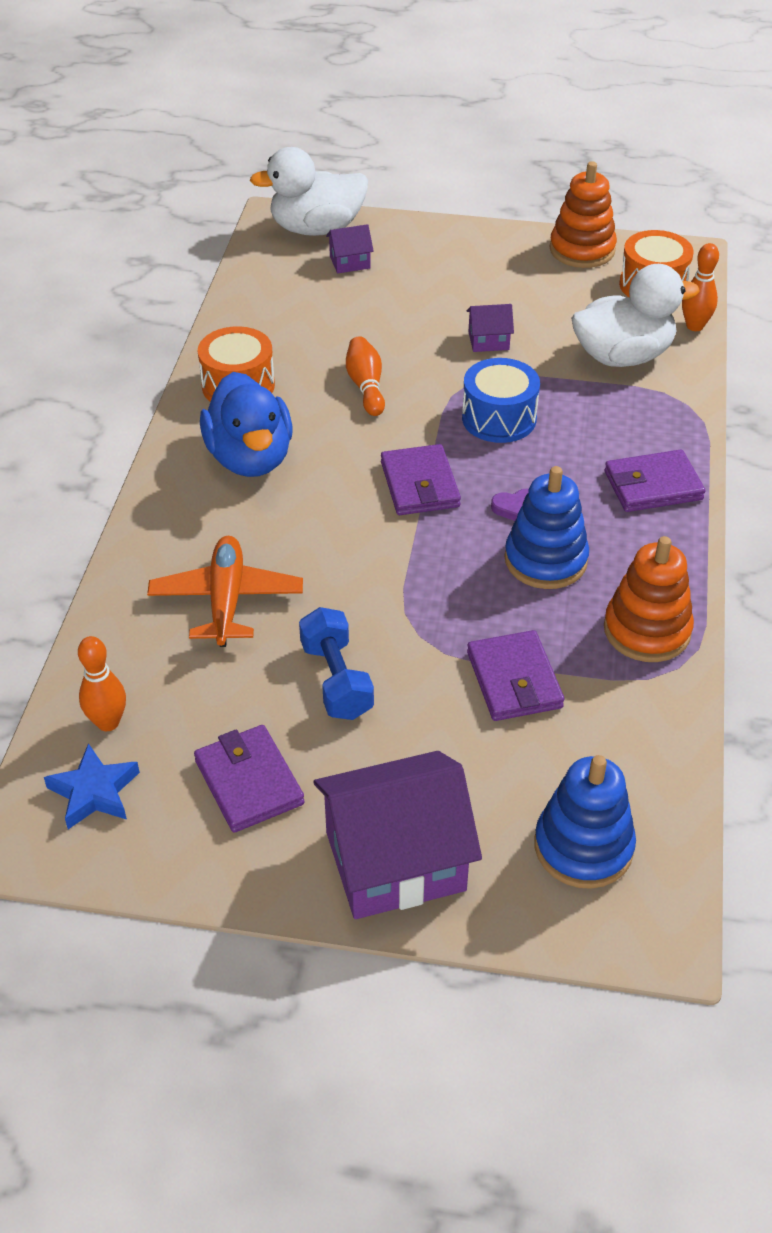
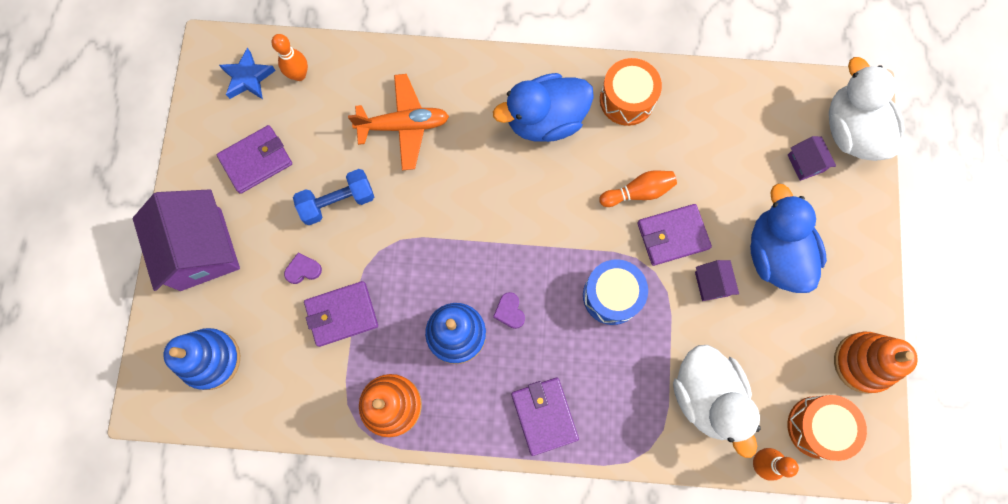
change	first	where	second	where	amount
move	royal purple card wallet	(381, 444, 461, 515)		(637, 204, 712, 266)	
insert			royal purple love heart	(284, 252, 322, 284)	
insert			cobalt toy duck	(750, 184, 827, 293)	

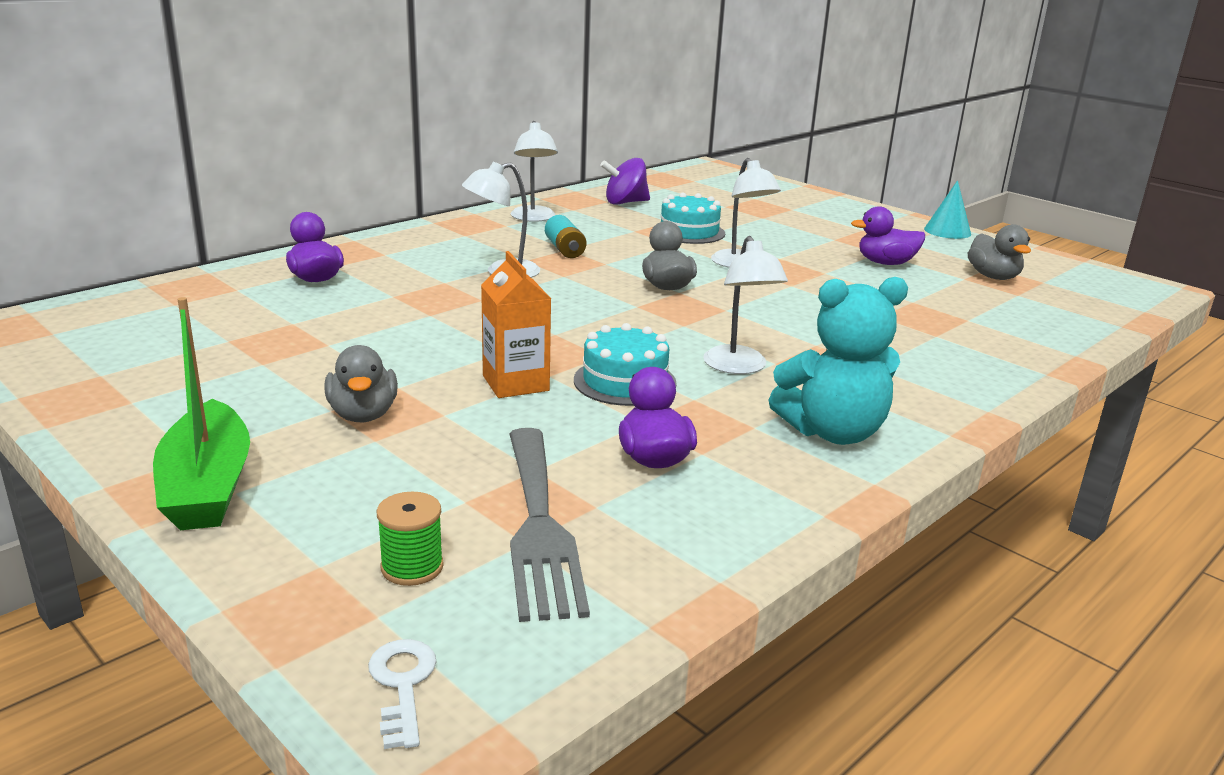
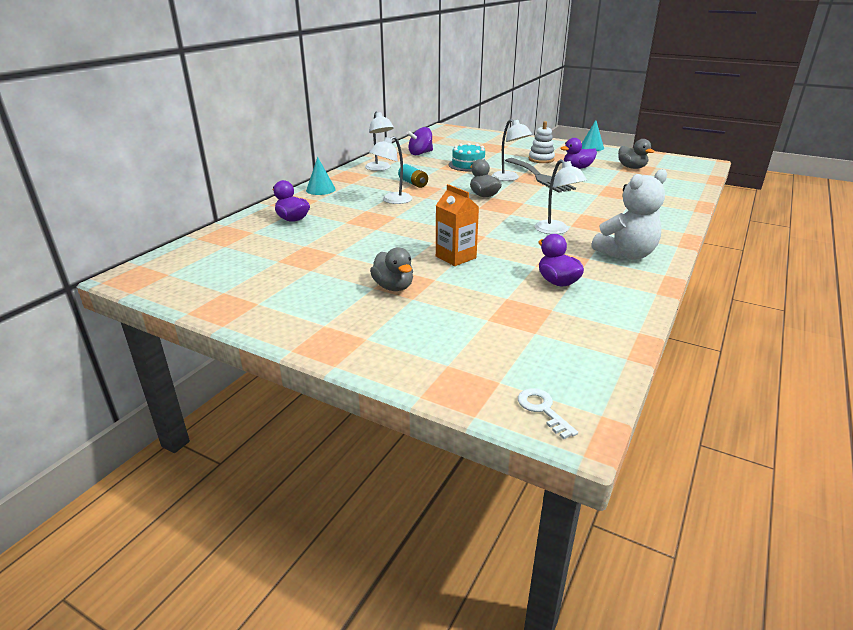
change	first	where	second	where	amount
delete	leaf-green boat	(153, 297, 250, 530)			
delete	leaf-green bobbin	(377, 492, 444, 586)			
move	grey table fork	(509, 428, 590, 622)		(505, 158, 576, 193)	
delete	aqua cake	(574, 323, 677, 406)			
recolor	aqua teddy	(769, 277, 908, 445)	pure white teddy	(591, 169, 667, 260)	
insert			aqua cone shape	(306, 157, 336, 195)	
insert			pure white stacking rings	(529, 121, 555, 163)	

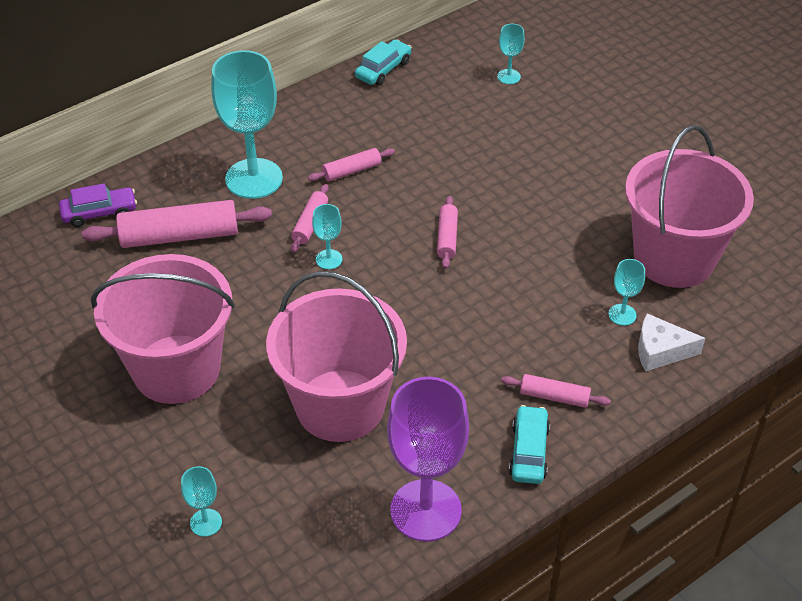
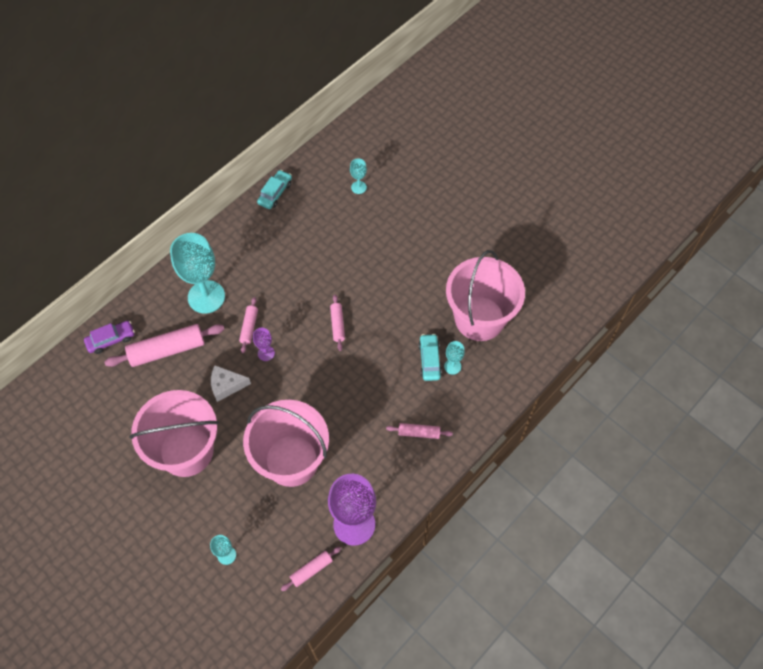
change	first	where	second	where	amount
move	rose-pink dough roller	(308, 148, 395, 181)		(281, 547, 341, 591)	
recolor	aqua wine glass	(312, 204, 342, 269)	royal purple wine glass	(253, 328, 275, 361)	
move	aqua car	(509, 405, 550, 484)		(418, 334, 442, 381)	
move	pure white cheese wedge	(638, 313, 705, 371)		(211, 365, 251, 402)	

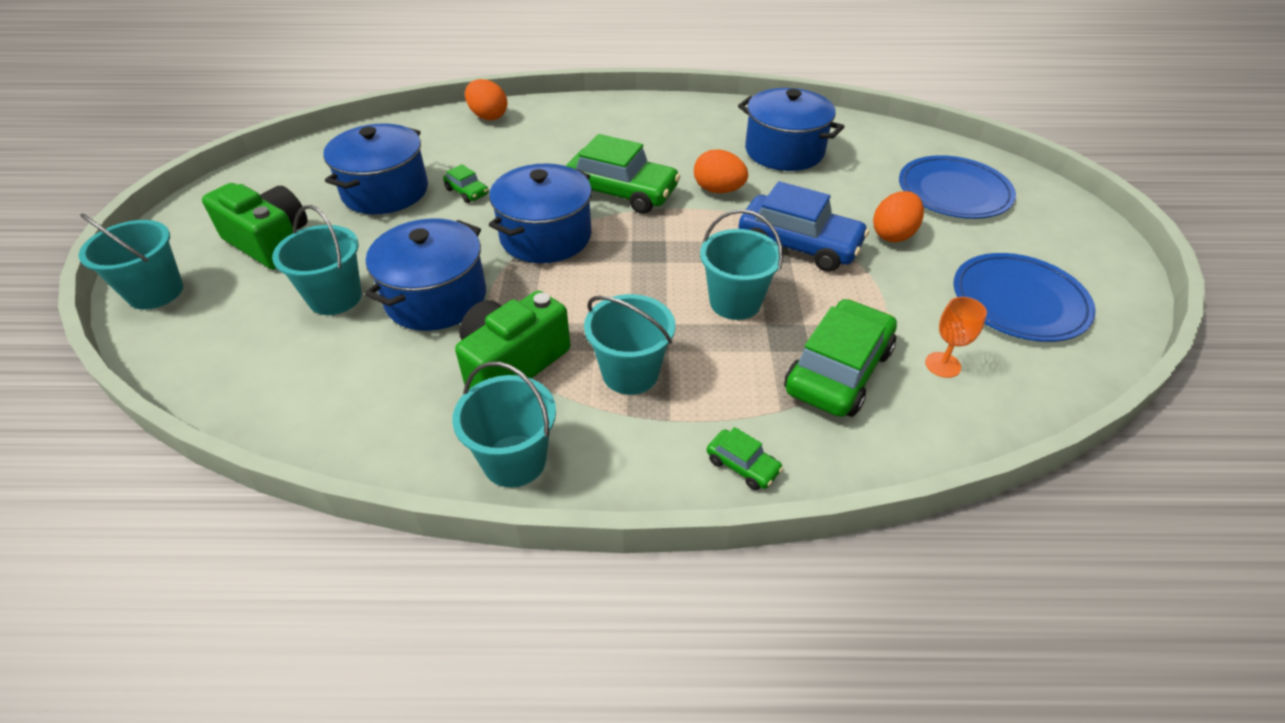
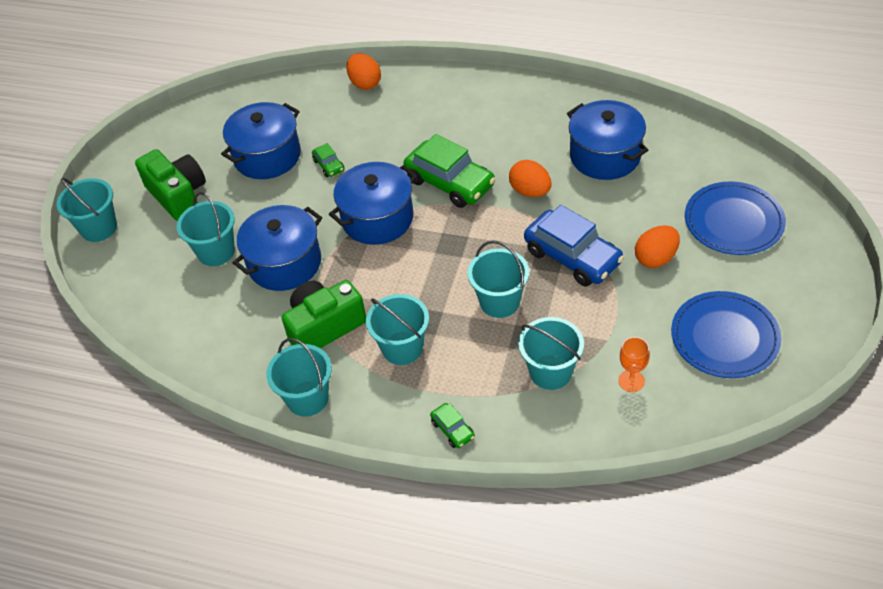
change	first	where	second	where	amount
replace	leaf-green car	(784, 299, 897, 417)	aqua sand bucket	(518, 317, 584, 390)	

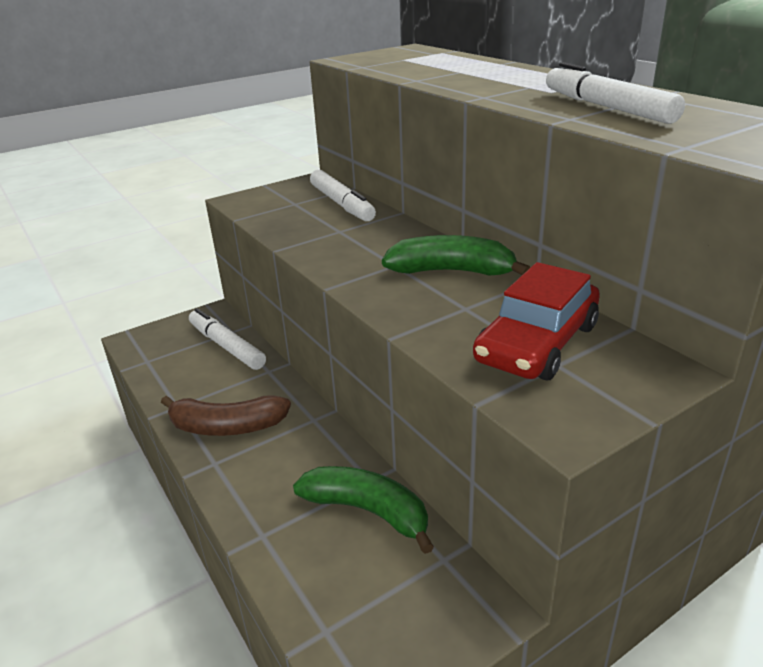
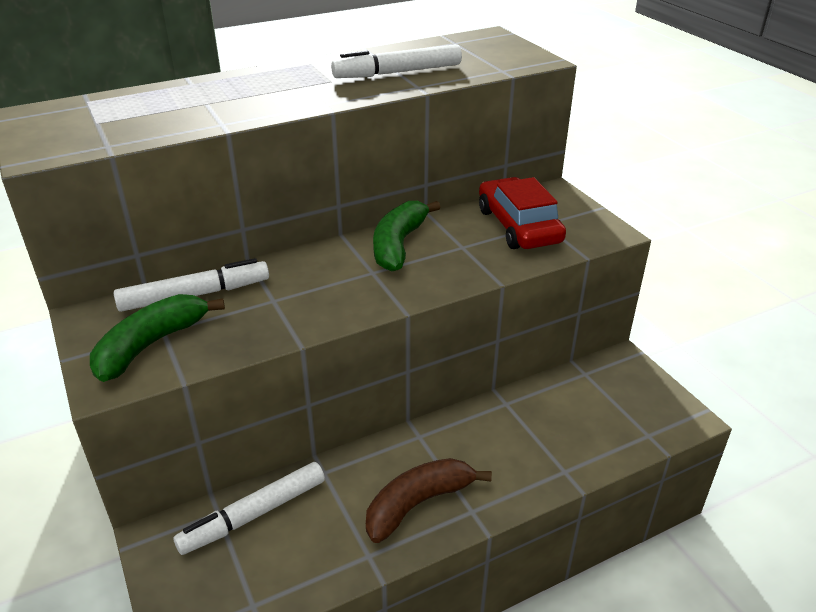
change	first	where	second	where	amount
rotate	brown banana fruit	(161, 395, 291, 436)		(366, 458, 492, 543)	135 degrees counterclockwise
move	leaf-green banana fruit	(293, 466, 434, 554)		(90, 294, 225, 382)	
rotate	red car	(473, 262, 600, 380)		(479, 177, 566, 249)	150 degrees counterclockwise

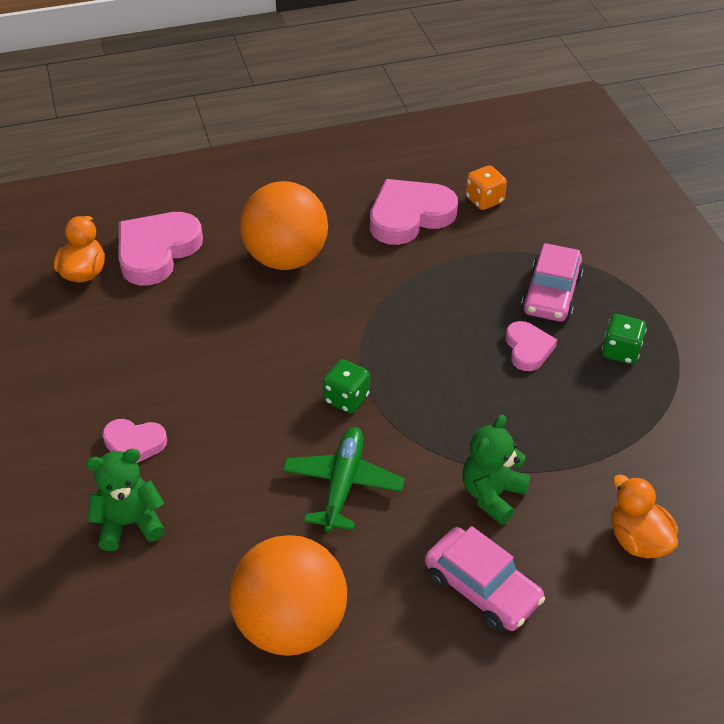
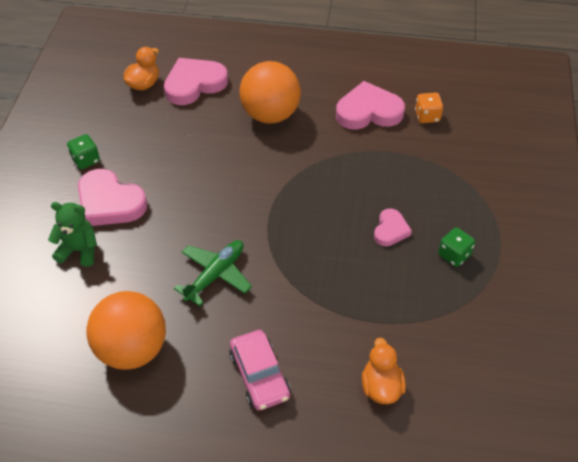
change	first	where	second	where	amount
resize	rose-pink love heart	(102, 419, 167, 463)		(78, 169, 147, 226)	x1.79
move	leaf-green dice	(323, 359, 370, 413)		(67, 134, 100, 170)	
delete	leaf-green teddy	(462, 414, 530, 525)			
delete	rose-pink car	(521, 243, 584, 322)			

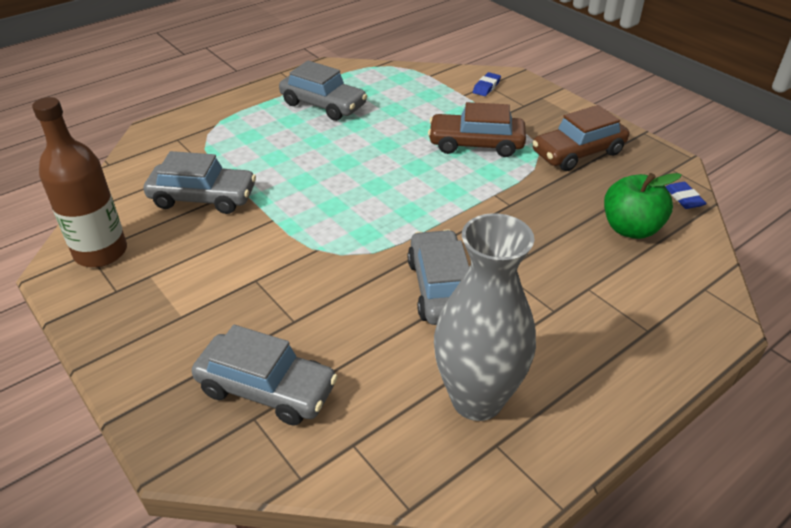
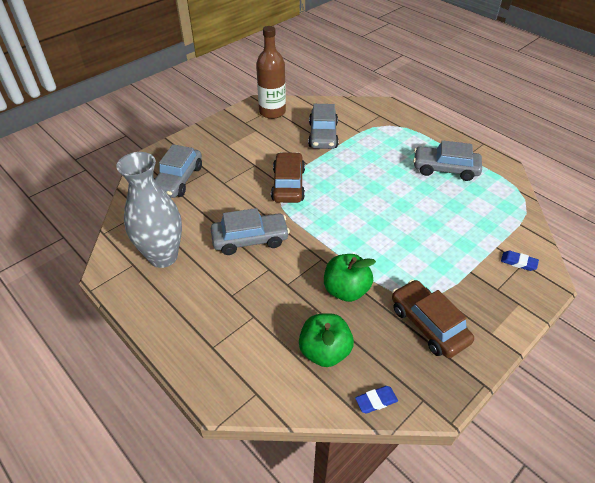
change	first	where	second	where	amount
rotate	grey car	(279, 60, 367, 121)		(413, 140, 482, 181)	75 degrees clockwise
move	brown car	(428, 102, 526, 157)		(271, 152, 305, 203)	
insert			leaf-green apple	(324, 254, 376, 302)	

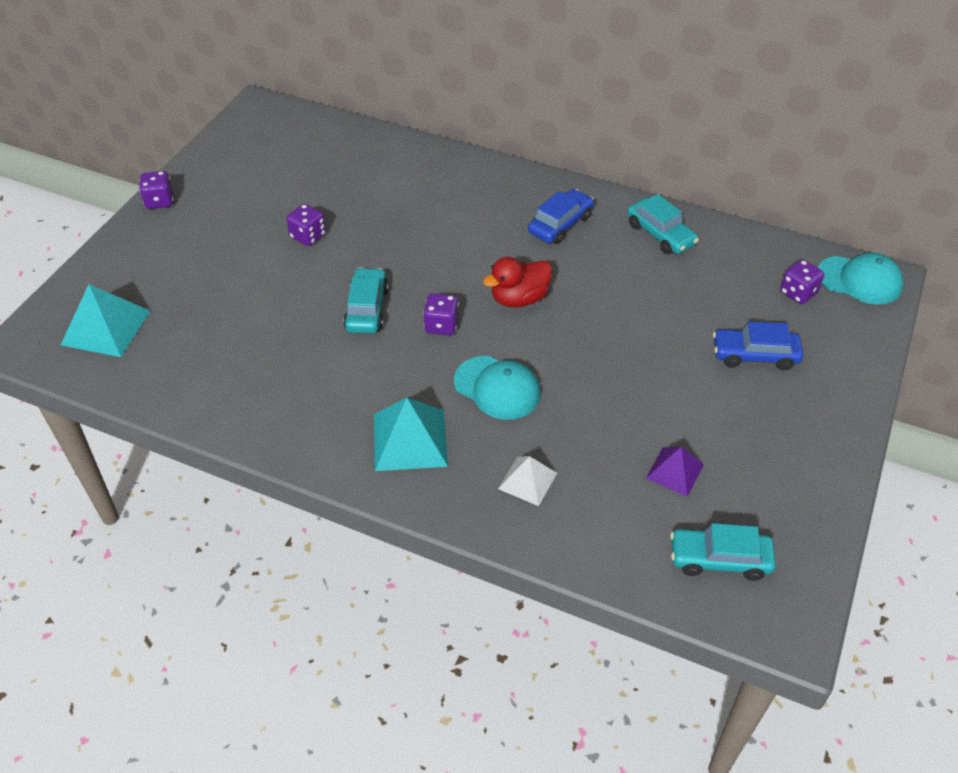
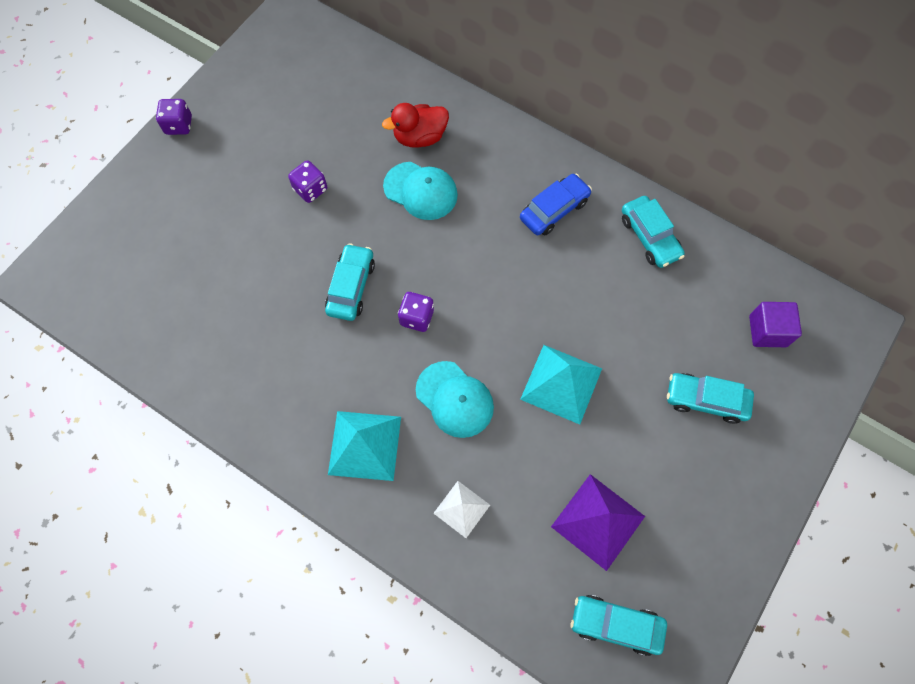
change	first	where	second	where	amount
move	aqua pyramid shape	(61, 284, 150, 357)		(520, 345, 602, 425)	
move	red toy duck	(483, 257, 552, 308)		(382, 103, 449, 147)	
resize	royal purple pyramid shape	(646, 447, 704, 497)		(551, 474, 645, 571)	x1.65
recolor	cobalt car	(713, 322, 803, 370)	aqua car	(667, 373, 754, 424)	
replace	royal purple dice	(780, 259, 824, 304)	royal purple solid cube	(749, 302, 802, 347)	
move	aqua peaked cap	(818, 253, 904, 304)		(383, 162, 458, 220)	

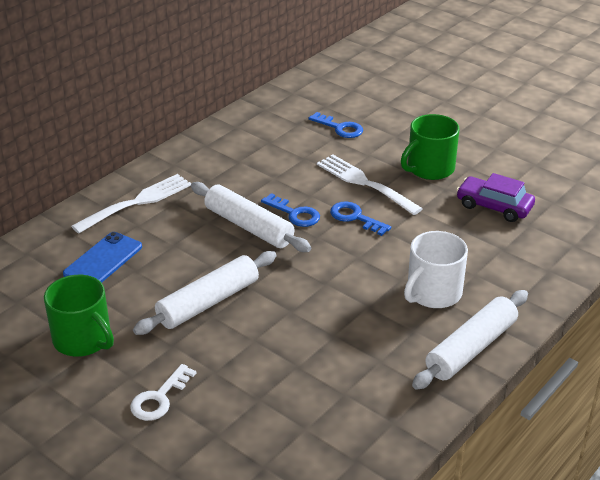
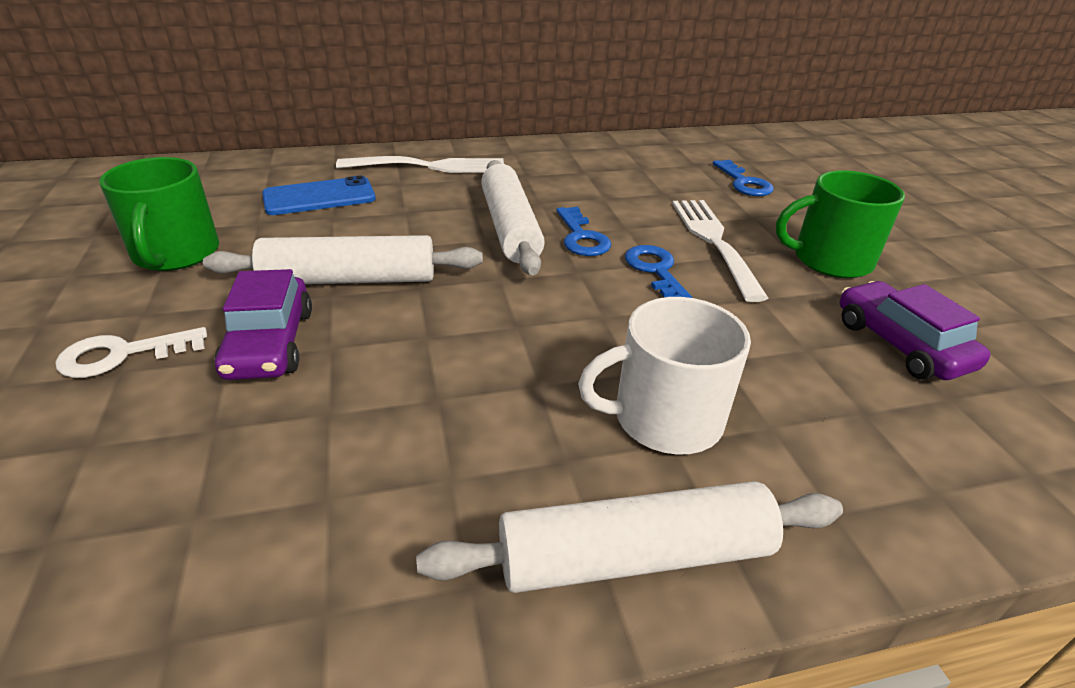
change	first	where	second	where	amount
insert			royal purple car	(214, 269, 312, 380)	

